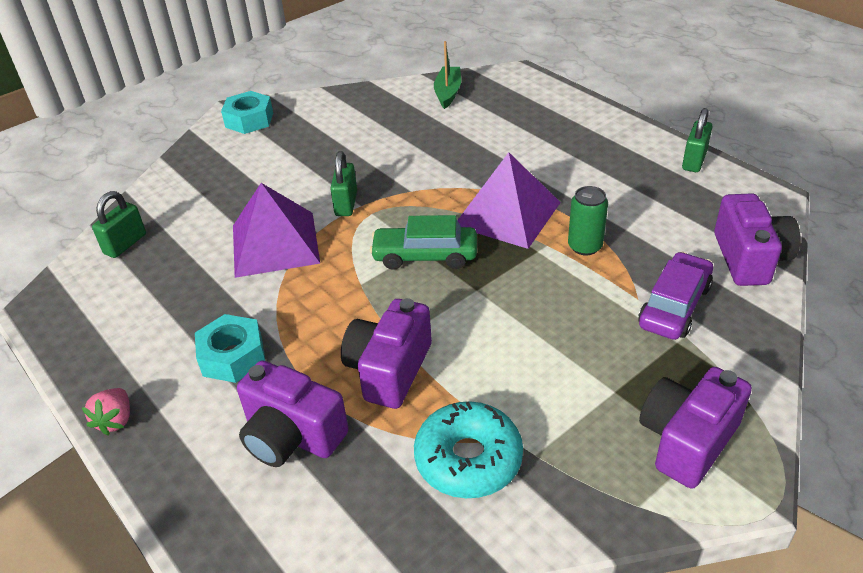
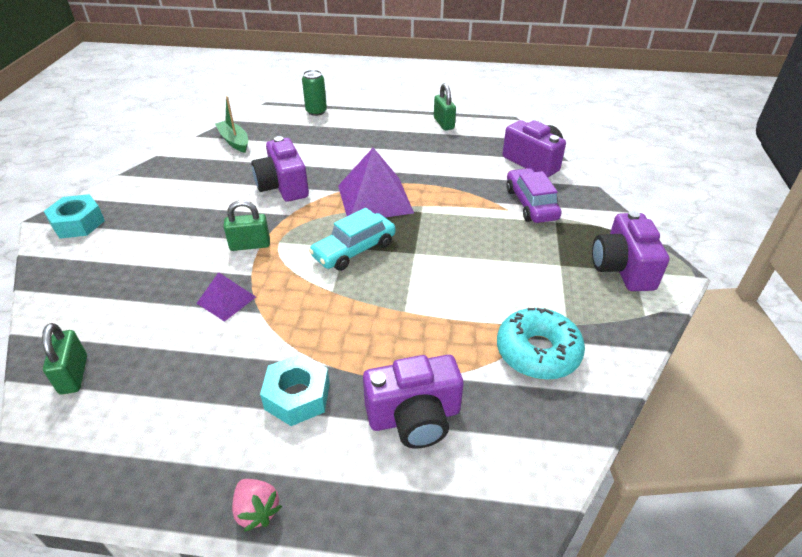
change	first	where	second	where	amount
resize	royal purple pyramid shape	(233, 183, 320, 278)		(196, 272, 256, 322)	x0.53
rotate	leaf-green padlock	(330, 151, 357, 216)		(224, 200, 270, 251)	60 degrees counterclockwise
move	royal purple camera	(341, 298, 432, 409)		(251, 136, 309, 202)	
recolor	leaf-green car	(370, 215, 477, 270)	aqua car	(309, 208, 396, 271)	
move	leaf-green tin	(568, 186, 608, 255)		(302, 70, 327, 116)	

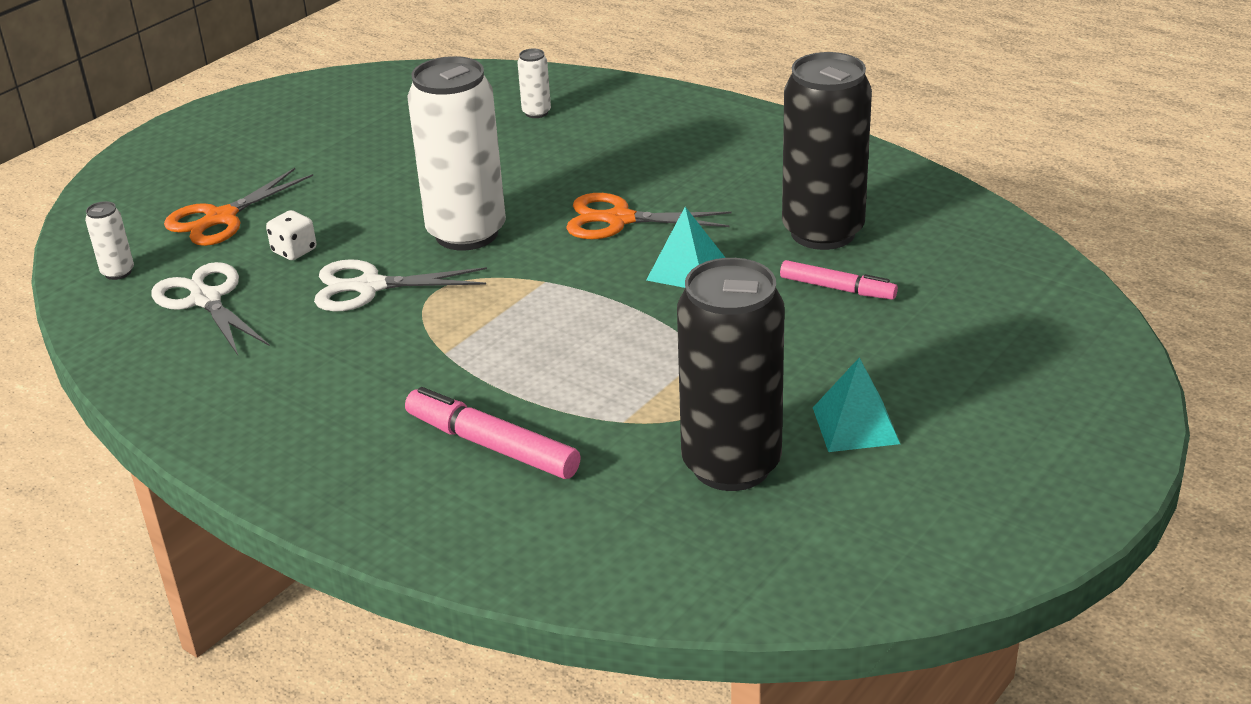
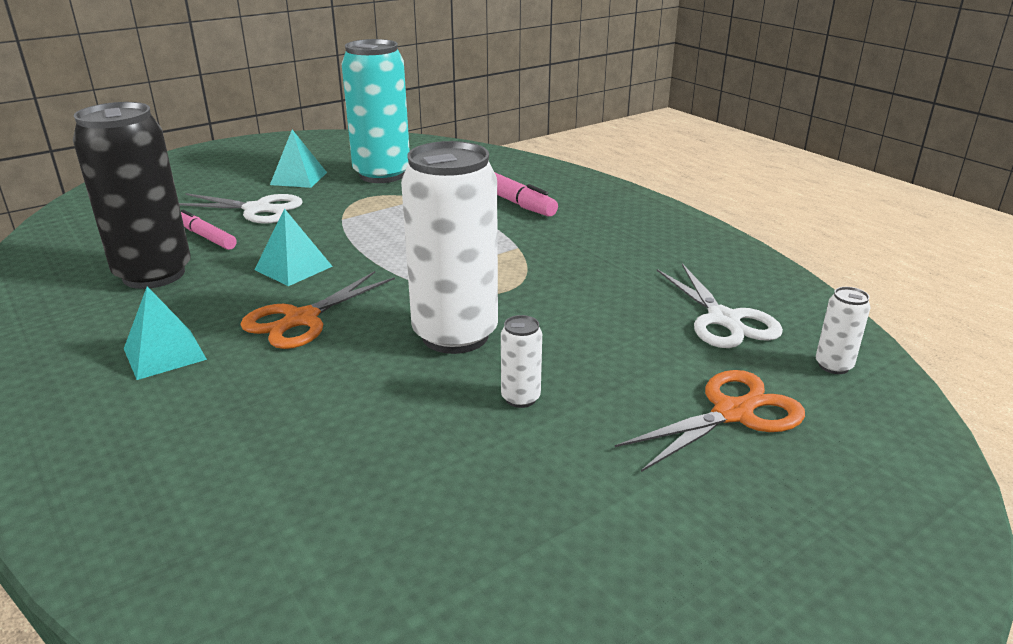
change	first	where	second	where	amount
delete	pure white dice	(266, 210, 316, 260)			
move	pure white scissors	(314, 259, 487, 311)		(179, 193, 302, 224)	
move	pure white tin	(517, 48, 551, 118)		(501, 315, 542, 408)	
rotate	bright orange scissors	(566, 193, 732, 239)		(240, 271, 395, 349)	105 degrees clockwise
recolor	ebony tin	(677, 258, 785, 491)	aqua tin	(342, 39, 410, 183)	
insert			aqua pyramid shape	(124, 287, 207, 380)	

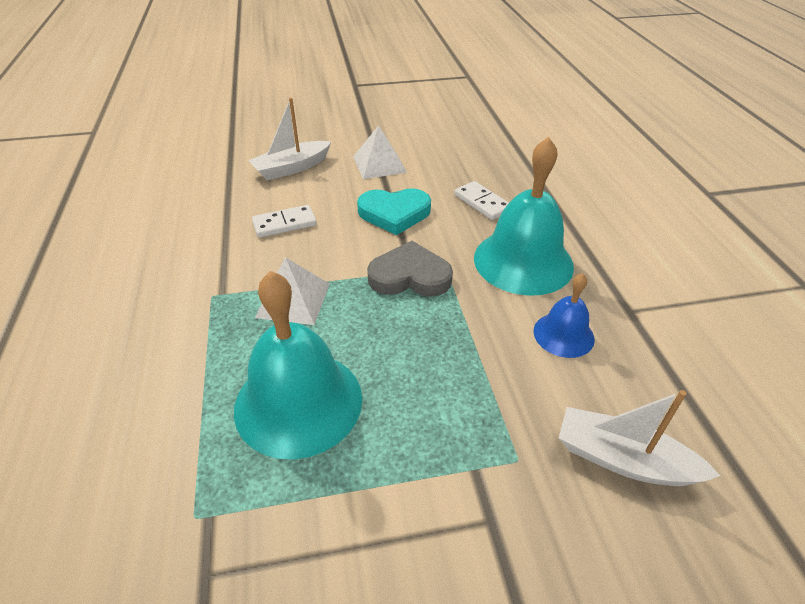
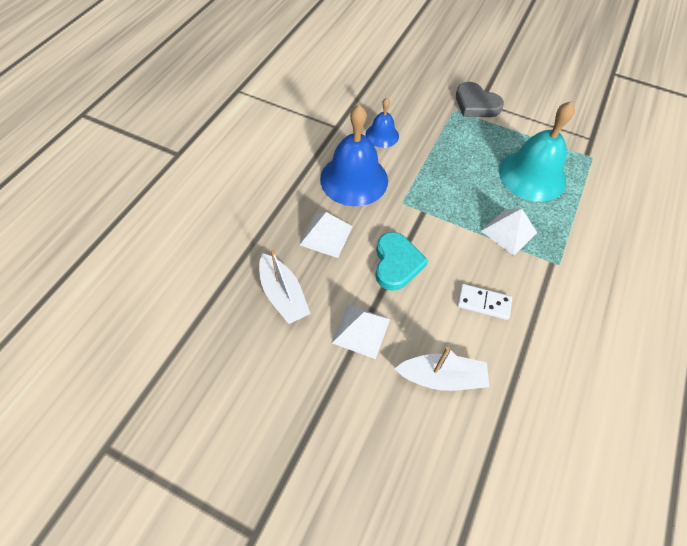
change	first	where	second	where	amount
rotate	aqua love heart	(357, 188, 431, 235)		(375, 232, 428, 291)	60 degrees clockwise
move	grey love heart	(367, 241, 453, 297)		(456, 82, 504, 117)	
replace	pure white domino piece	(454, 181, 509, 220)	pure white pyramid shape	(300, 212, 353, 258)	
recolor	aqua hand bell	(474, 137, 574, 296)	cobalt hand bell	(320, 104, 388, 206)	
move	pure white boat	(559, 390, 720, 486)		(259, 249, 310, 324)	

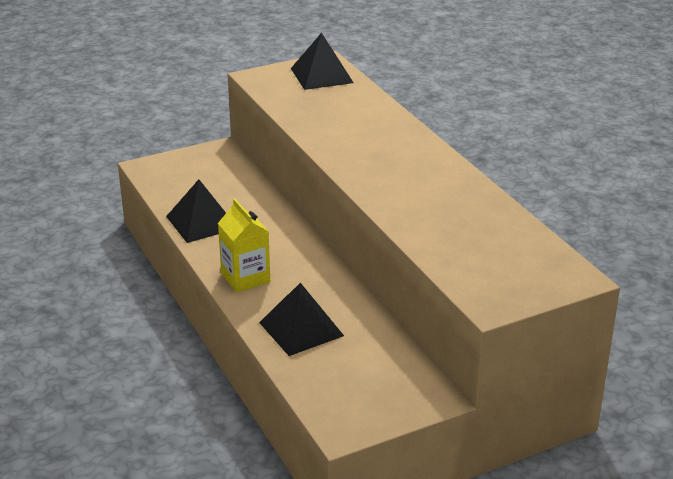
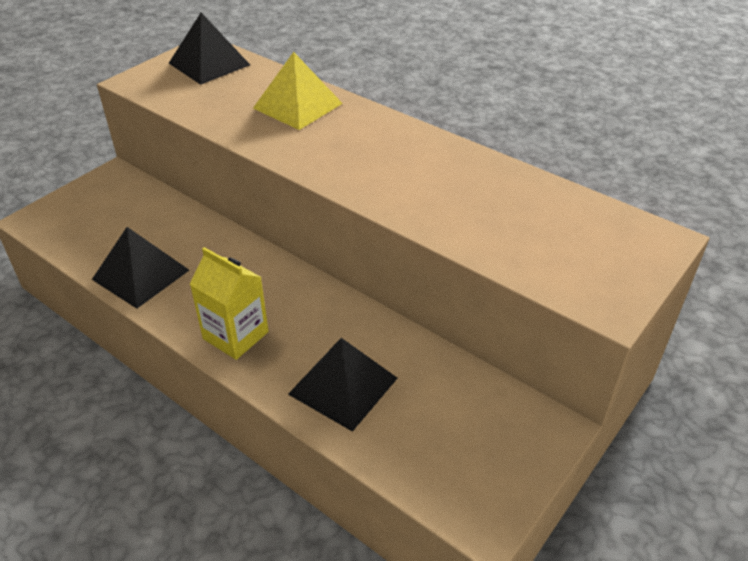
change	first	where	second	where	amount
insert			yellow pyramid shape	(253, 52, 343, 130)	

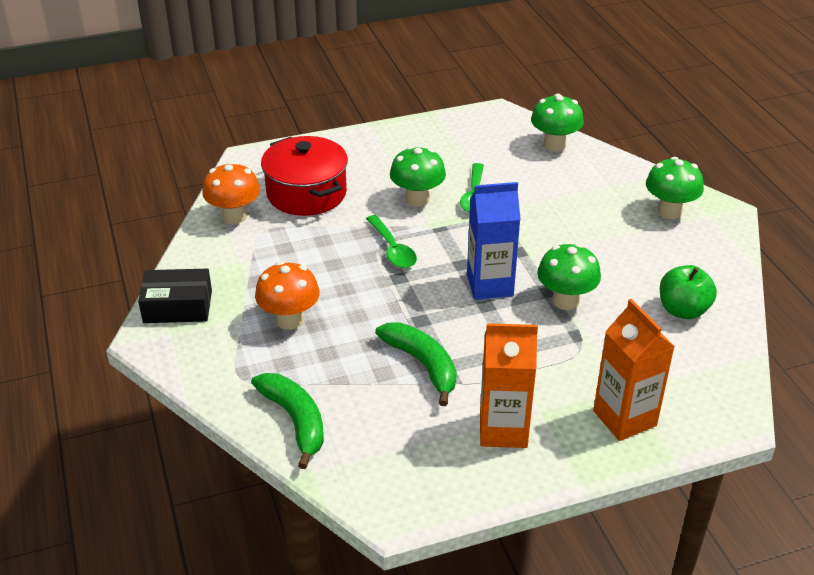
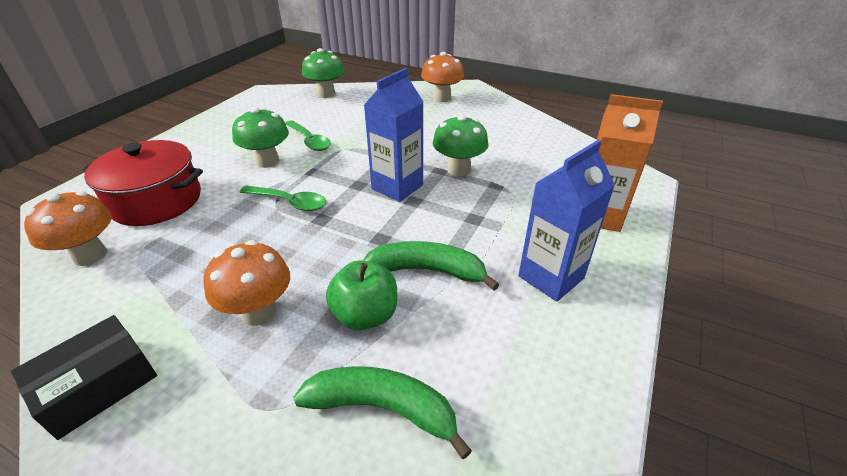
change	first	where	second	where	amount
recolor	bright orange carton	(480, 323, 538, 448)	cobalt carton	(518, 140, 615, 302)	
recolor	leaf-green fungus	(646, 157, 704, 219)	bright orange fungus	(421, 52, 464, 102)	
move	leaf-green apple	(660, 265, 717, 319)		(326, 260, 397, 331)	

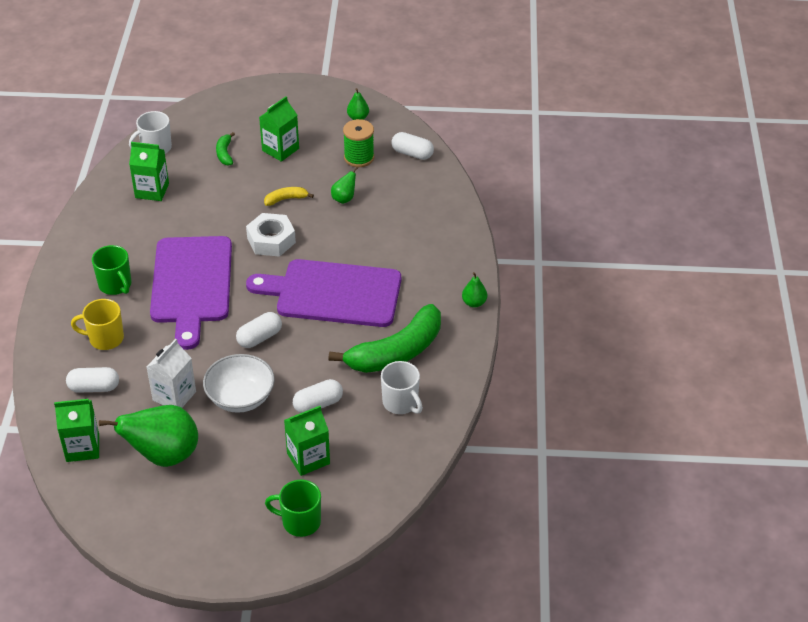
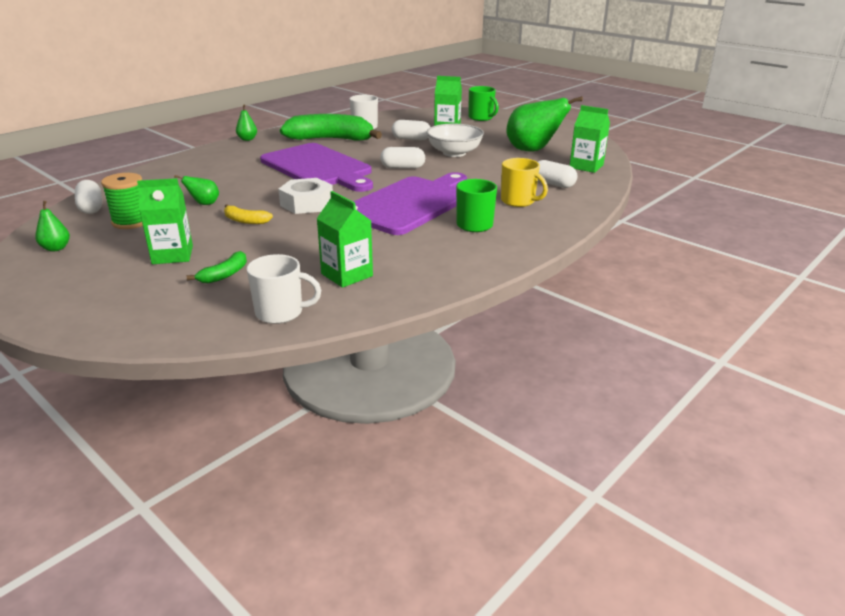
change	first	where	second	where	amount
delete	pure white carton	(147, 339, 196, 408)			

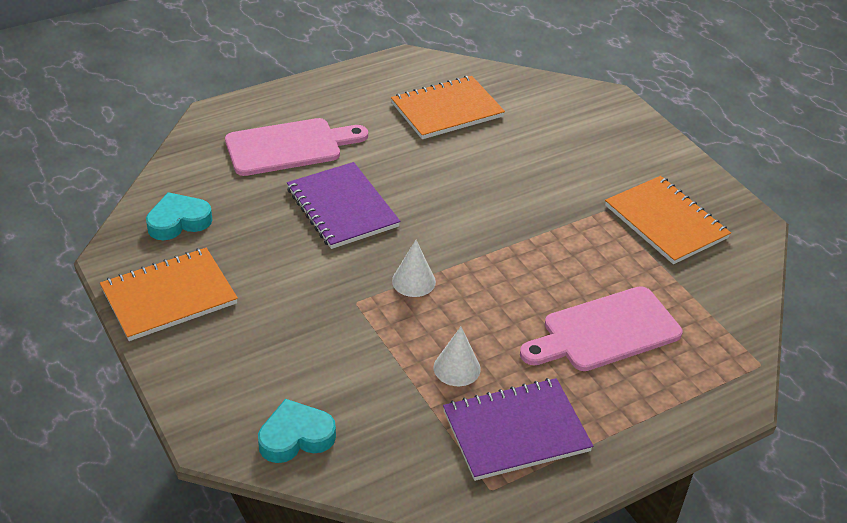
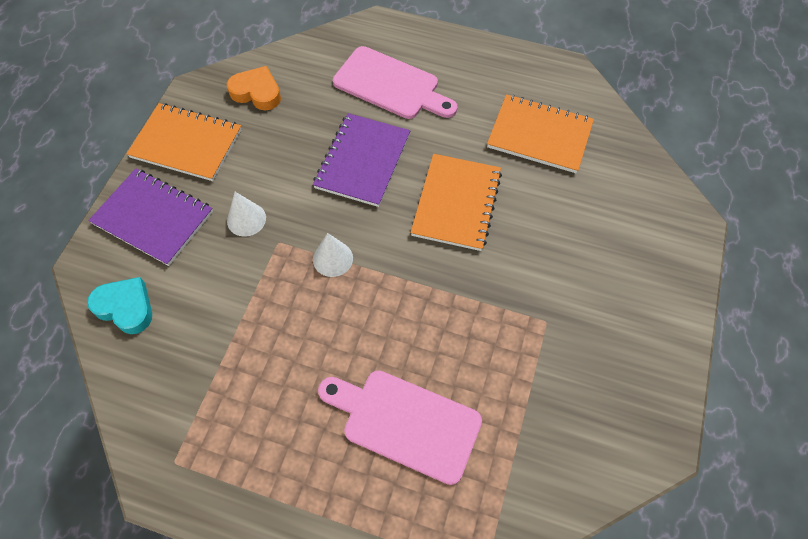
change	first	where	second	where	amount
recolor	aqua love heart	(146, 192, 212, 240)	bright orange love heart	(227, 66, 281, 110)	
move	pure white cone shape	(434, 327, 481, 386)		(227, 192, 266, 237)	
move	royal purple notebook	(443, 378, 593, 481)		(88, 168, 213, 266)	
move	bright orange notebook	(605, 176, 731, 264)		(410, 154, 502, 251)	

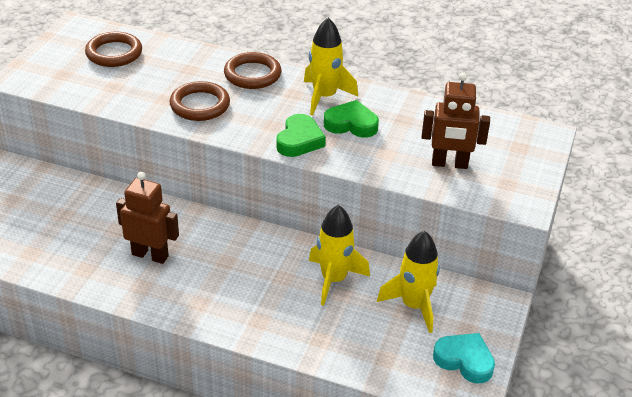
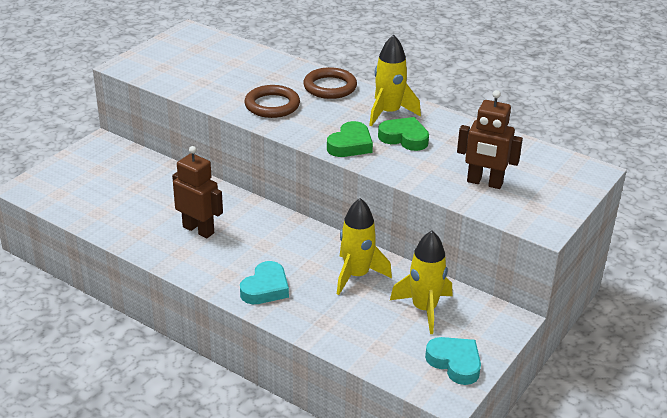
change	first	where	second	where	amount
delete	brown torus	(85, 32, 142, 67)			
insert			aqua love heart	(240, 261, 289, 304)	

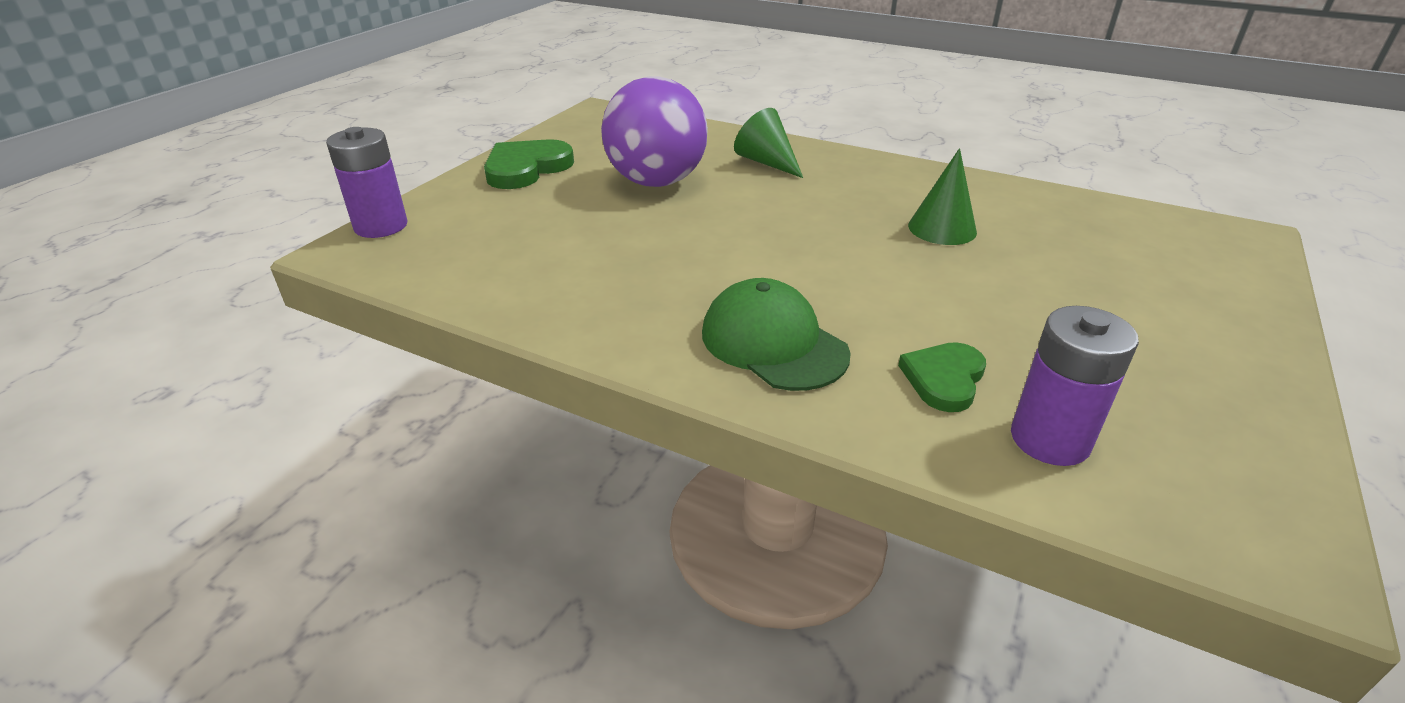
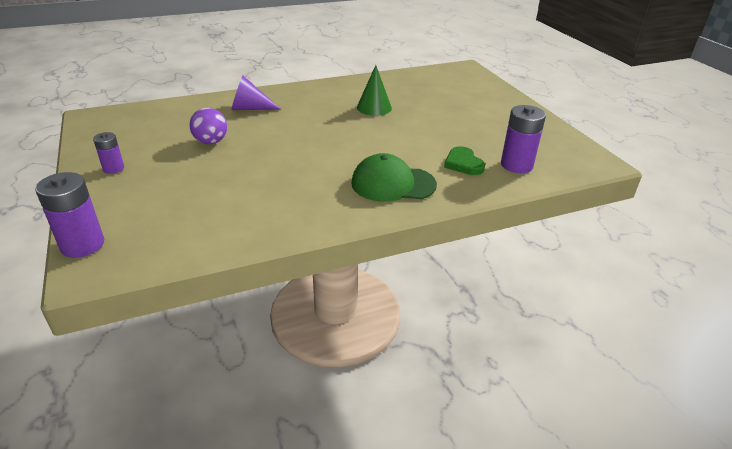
change	first	where	second	where	amount
replace	leaf-green love heart	(484, 139, 574, 189)	royal purple AA battery	(93, 132, 124, 174)	
resize	royal purple play ball	(601, 76, 708, 187)		(189, 108, 227, 144)	x0.52
recolor	leaf-green cone shape	(734, 108, 803, 178)	royal purple cone shape	(232, 76, 281, 110)	

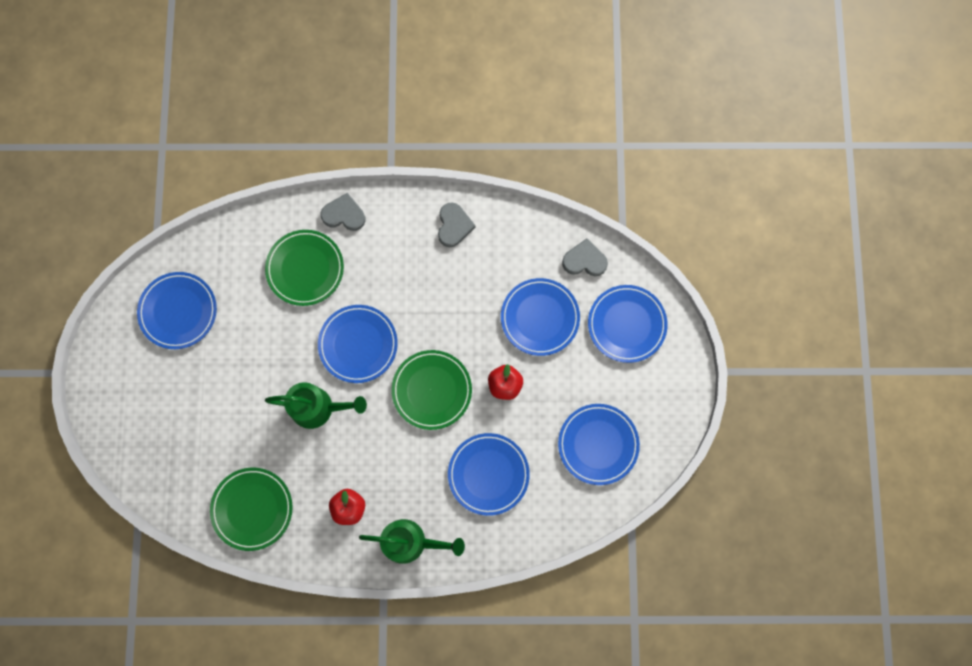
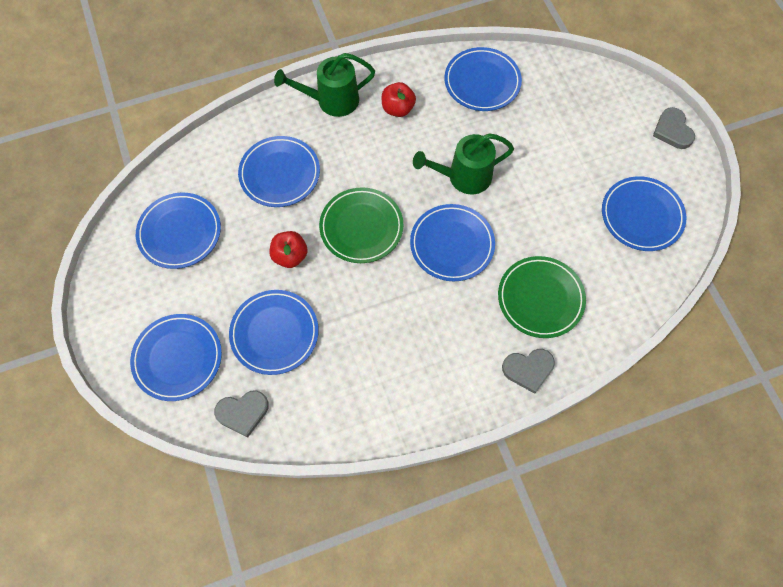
change	first	where	second	where	amount
recolor	leaf-green flat dish	(210, 468, 293, 551)	cobalt flat dish	(444, 47, 522, 111)	
move	grey love heart	(438, 202, 475, 247)		(653, 107, 695, 149)	

